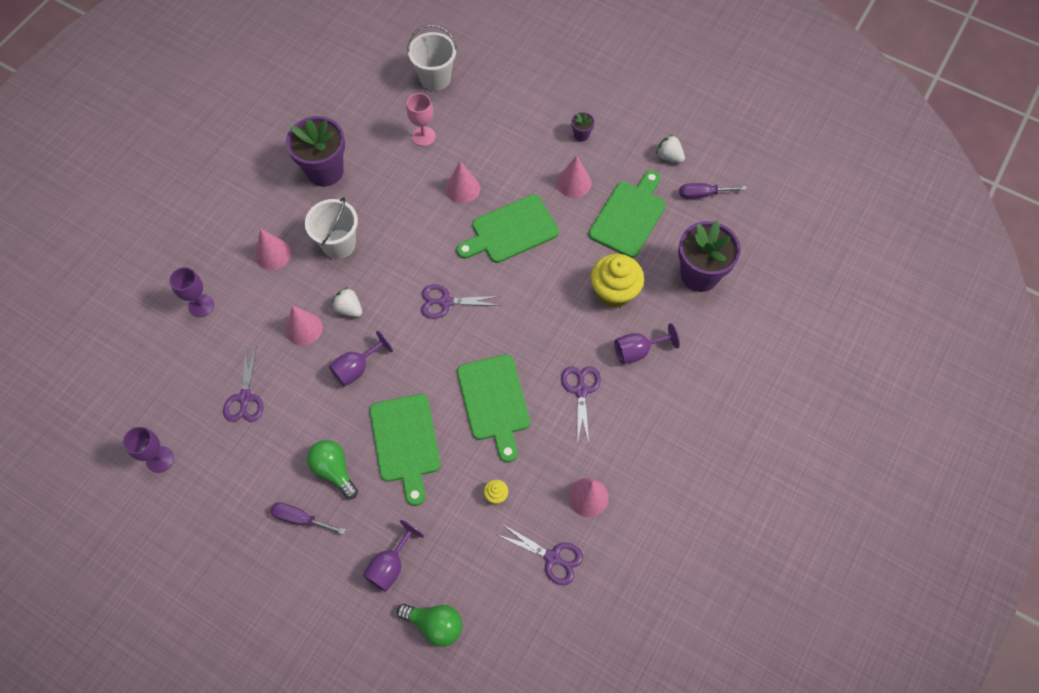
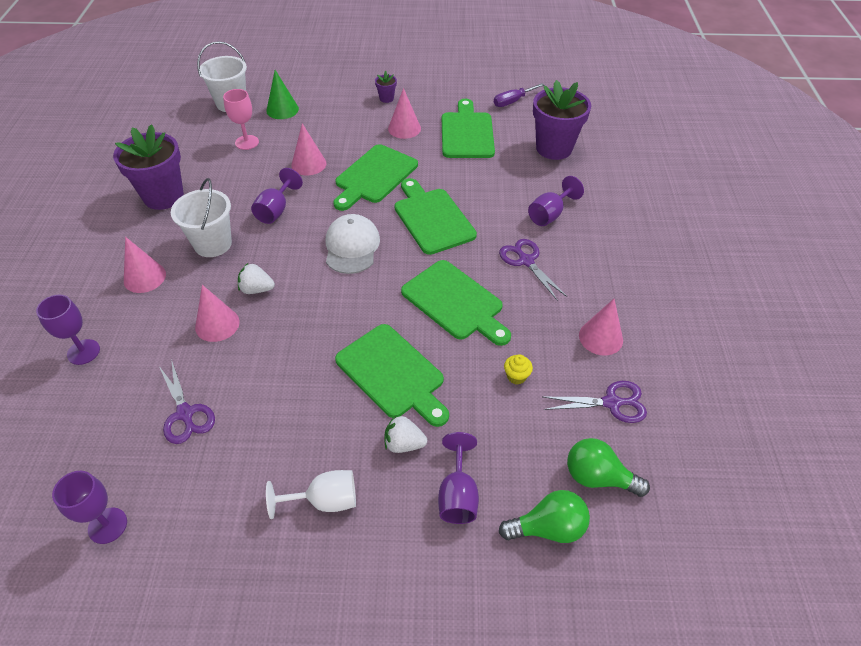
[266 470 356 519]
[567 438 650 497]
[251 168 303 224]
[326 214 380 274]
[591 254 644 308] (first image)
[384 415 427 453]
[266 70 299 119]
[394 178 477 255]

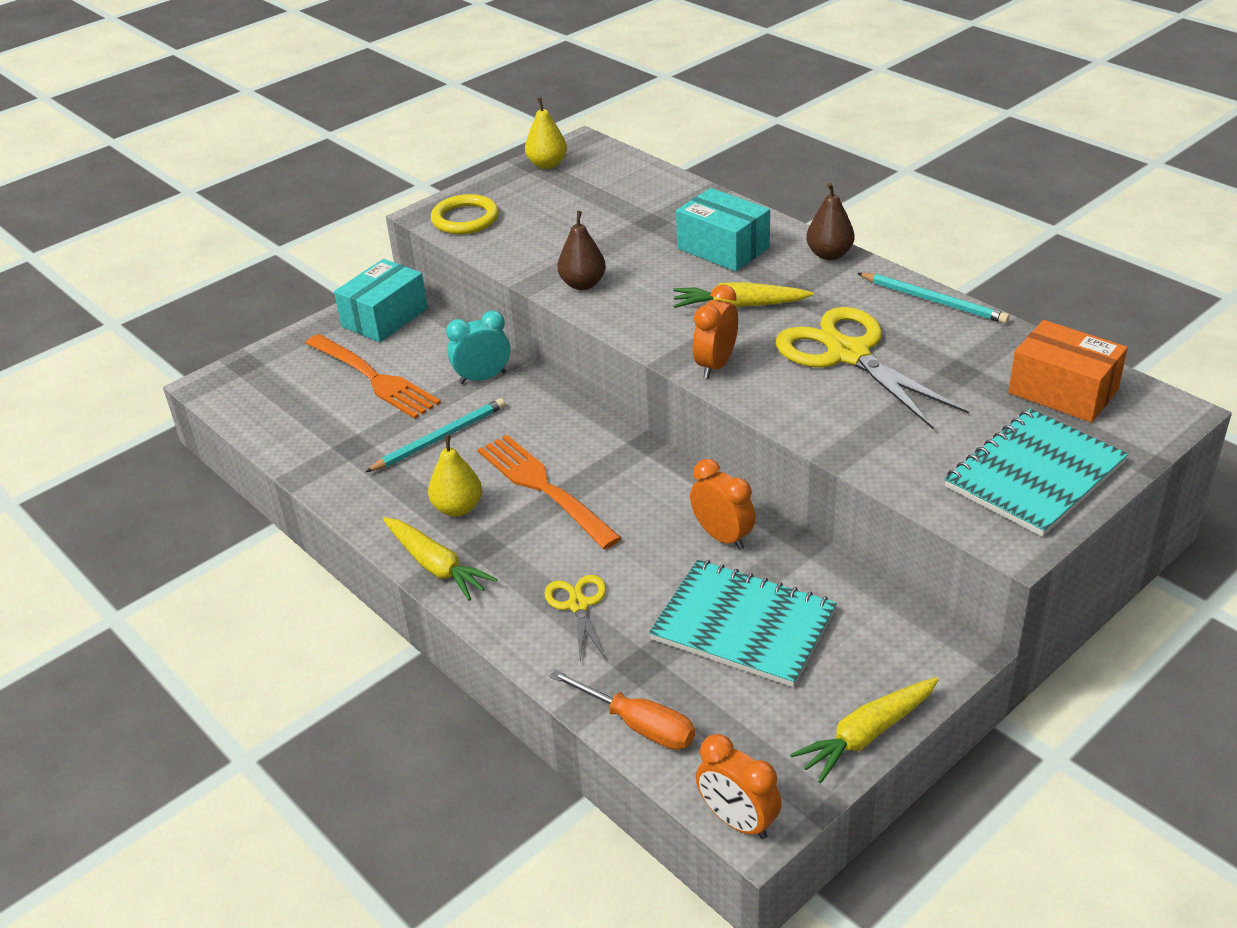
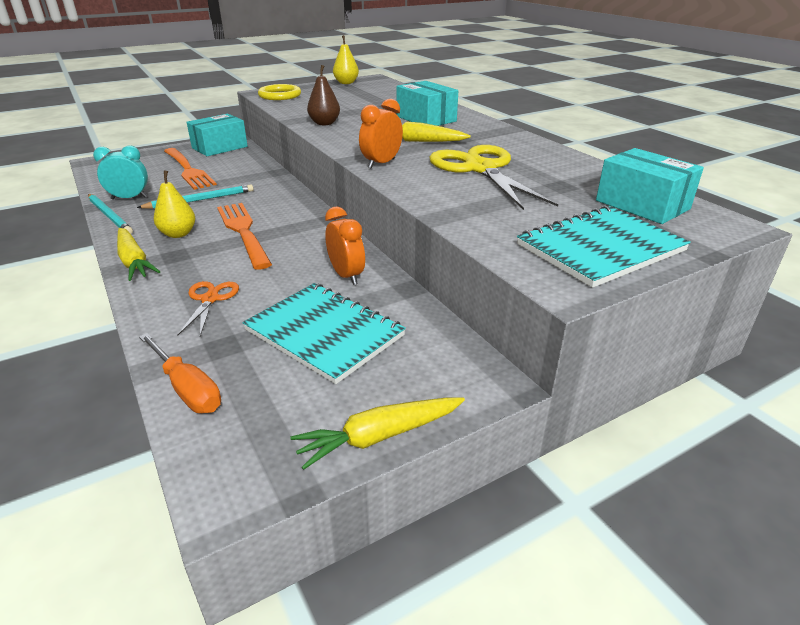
[93 146 148 200]
[178 281 239 336]
[696 734 781 840] (first image)
[806 183 855 260] (first image)
[88 194 133 234]
[596 148 704 224]

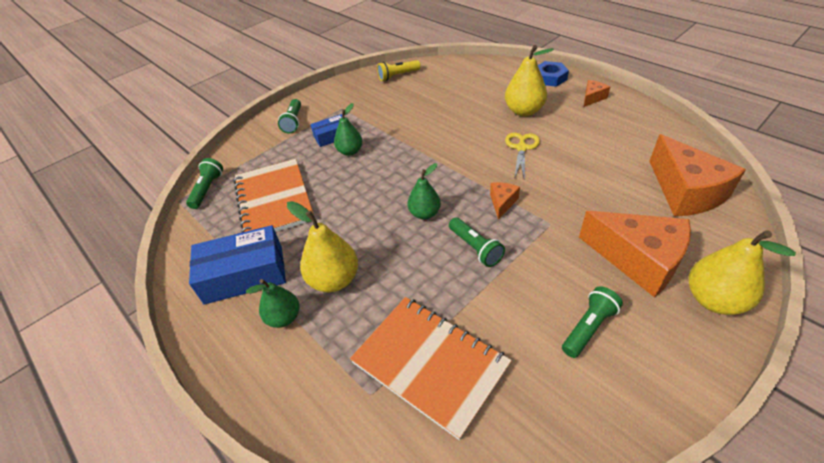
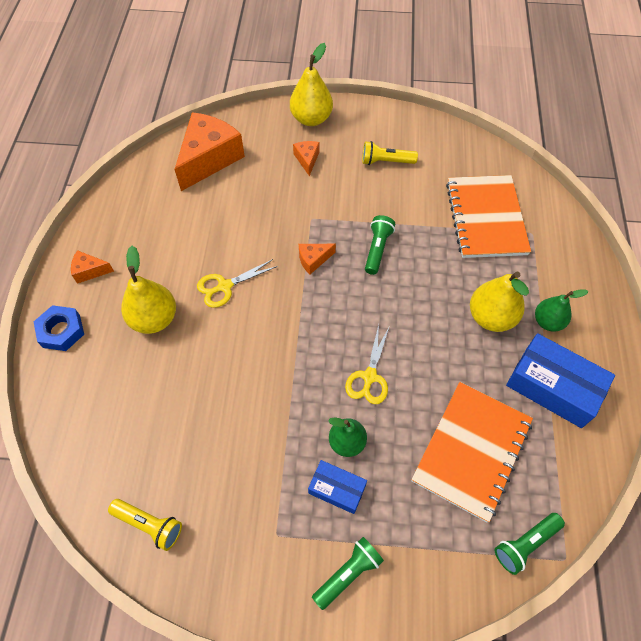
[408 163 441 220] (first image)
[362 141 418 165]
[293 141 319 176]
[345 325 389 404]

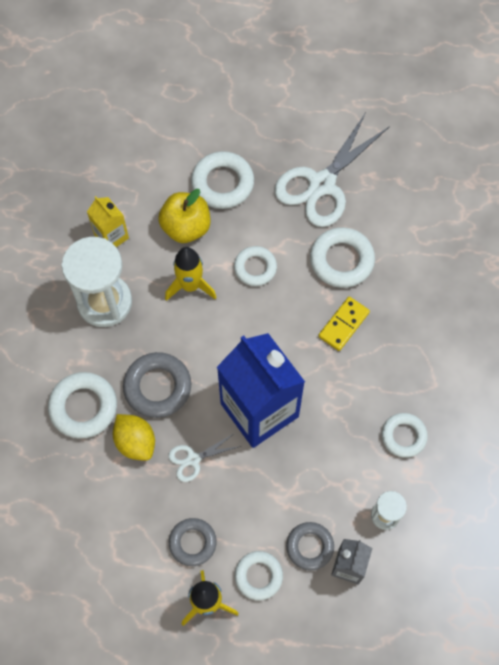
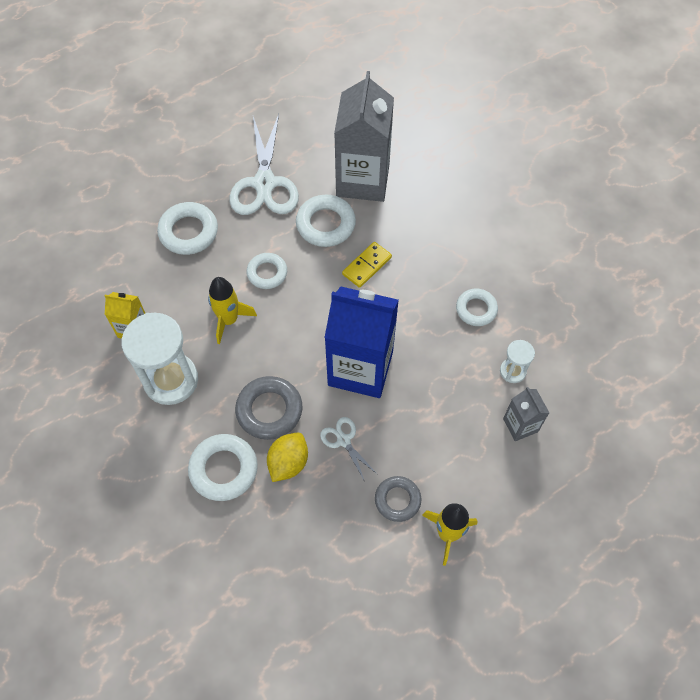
[267 433 308 482]
[158 189 210 243] (first image)
[320 417 377 482]
[235 551 283 600] (first image)
[286 522 334 571] (first image)
[342 242 392 288]
[334 71 394 202]

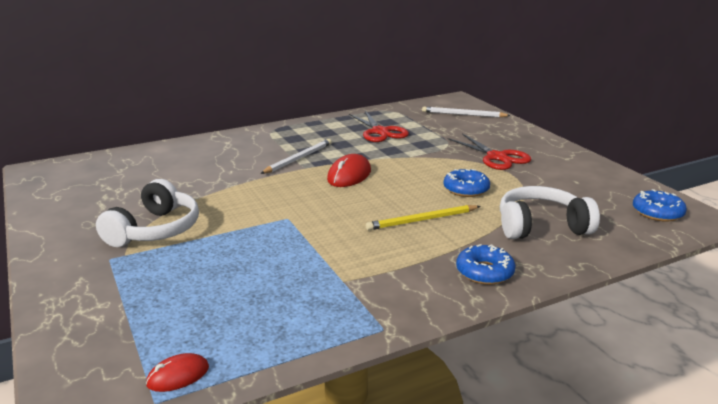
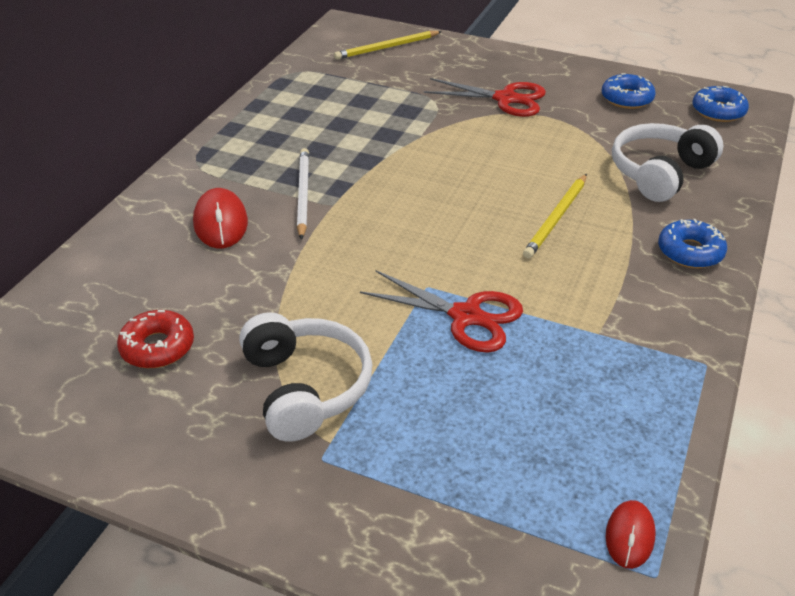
[193 188 248 248]
[360 270 523 353]
[334 31 442 60]
[602 73 656 109]
[117 310 194 368]

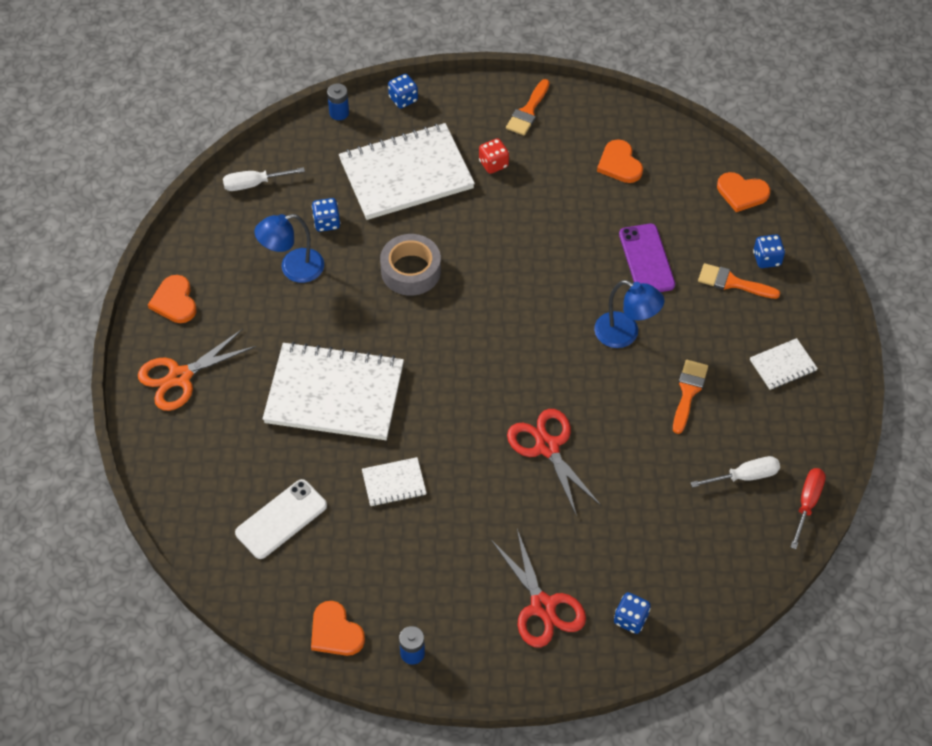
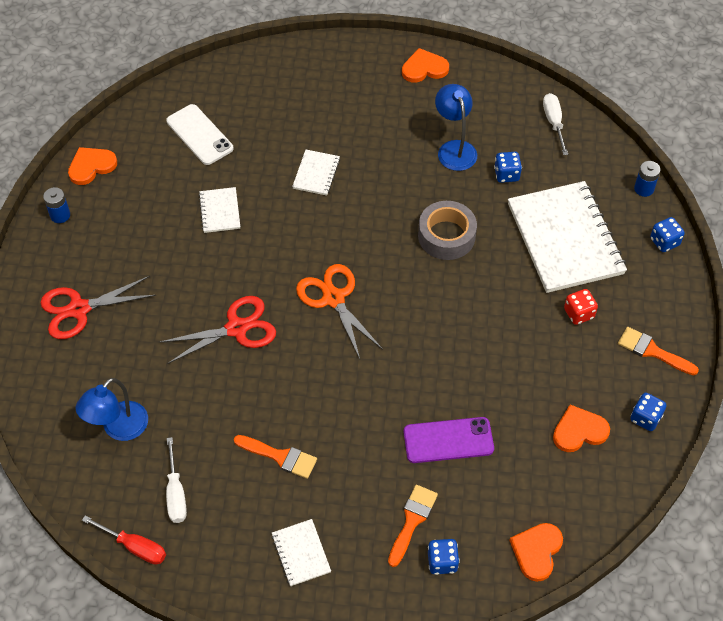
[296 264 383 359]
[292 150 340 196]
[76 378 148 441]
[630 393 666 431]

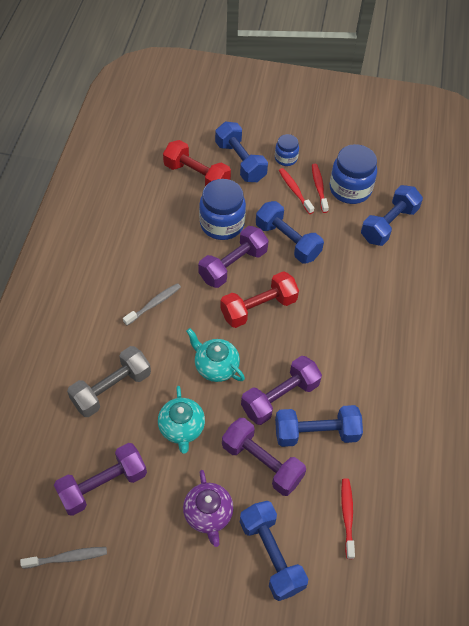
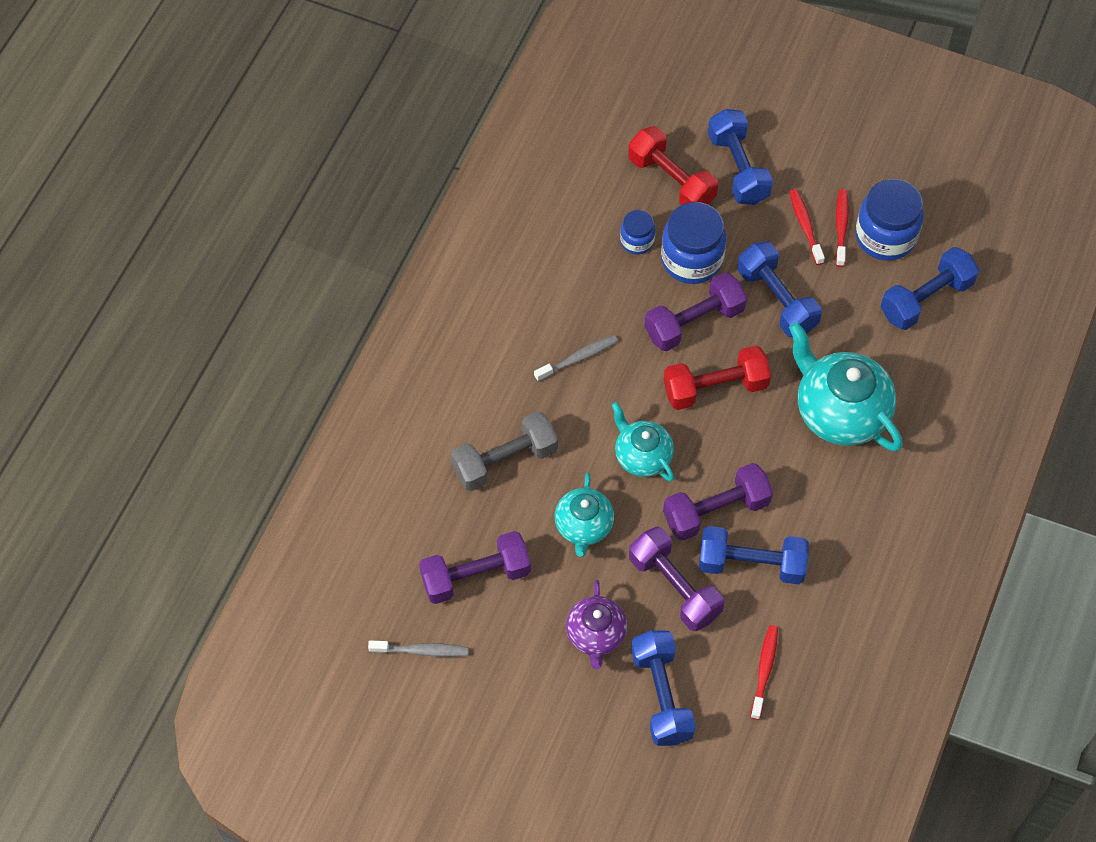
[620 210 655 255]
[789 322 903 451]

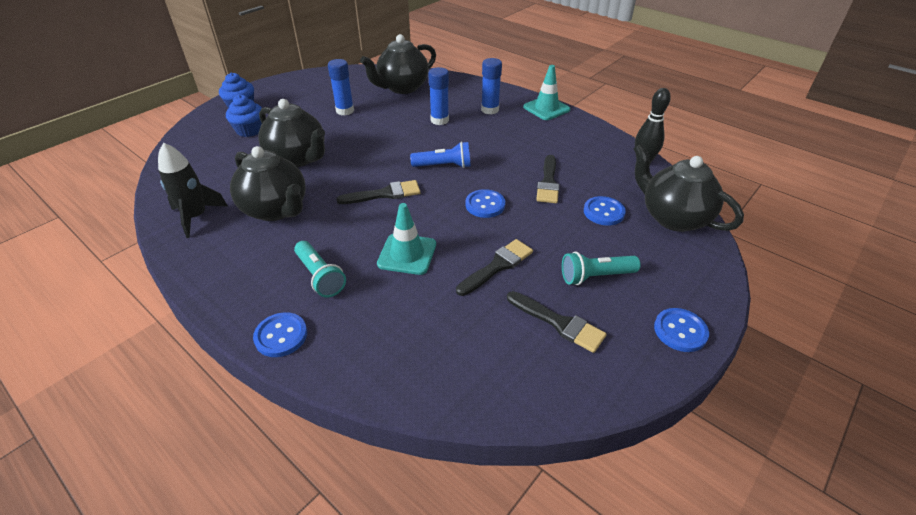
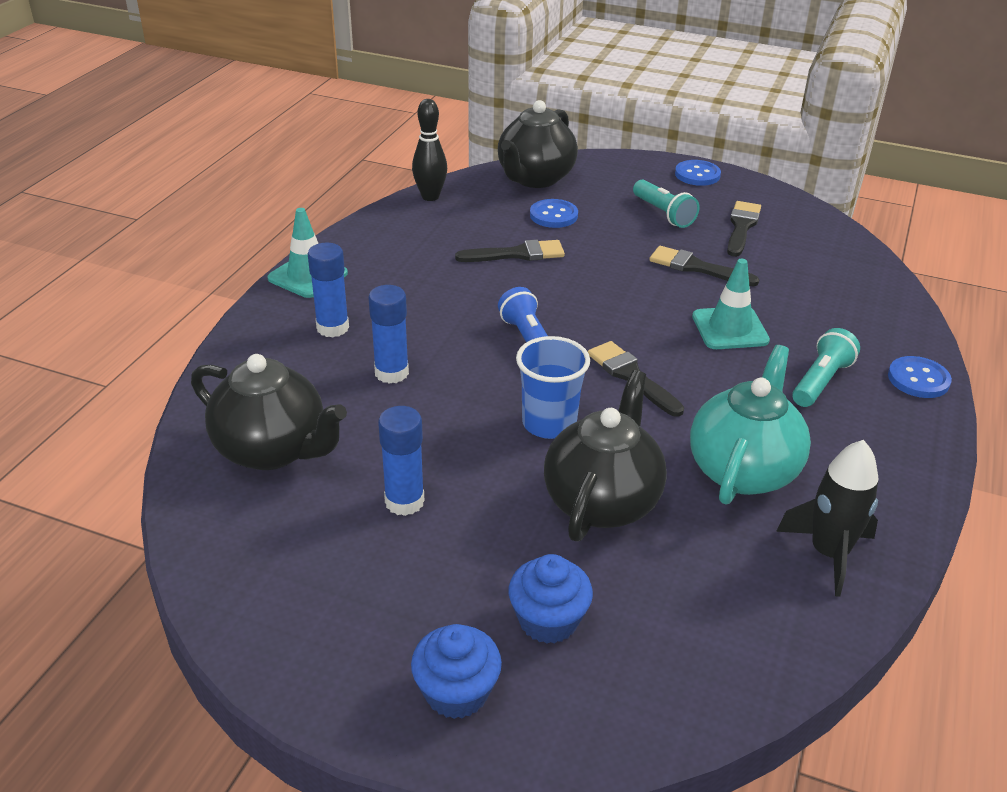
[690 345 811 505]
[465 189 505 218] (first image)
[516 336 590 439]

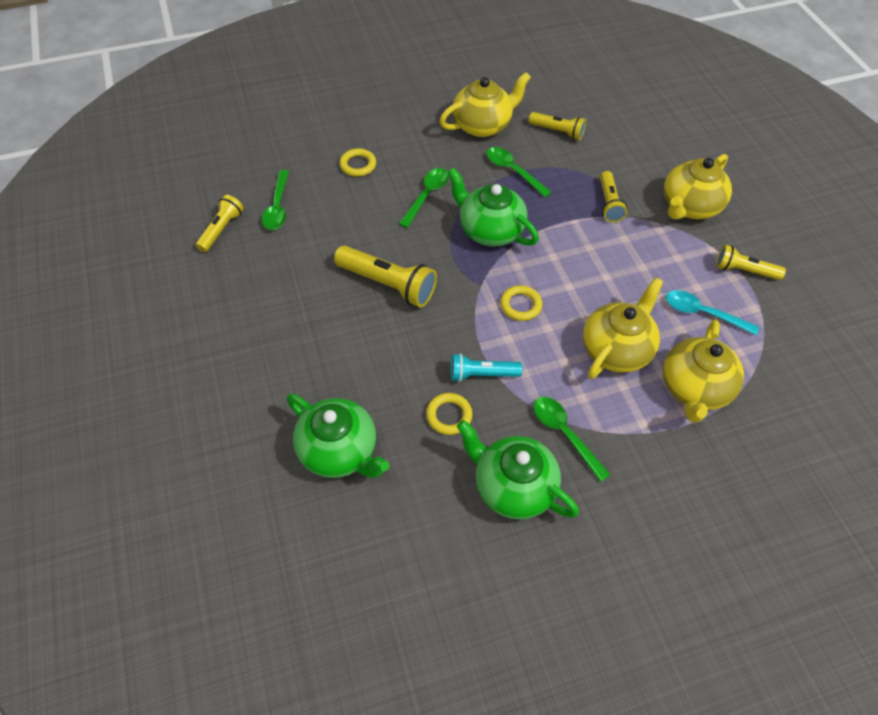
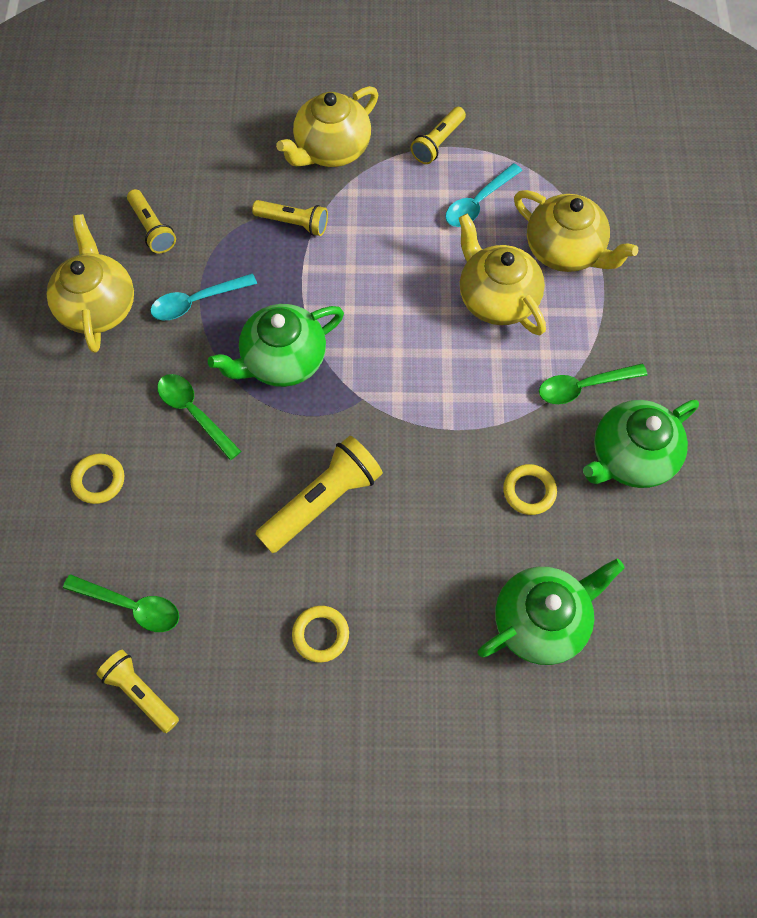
[451 353 523 382] (first image)
[150 273 257 321]
[292 606 349 663]
[127 189 176 253]
[276 86 378 167]

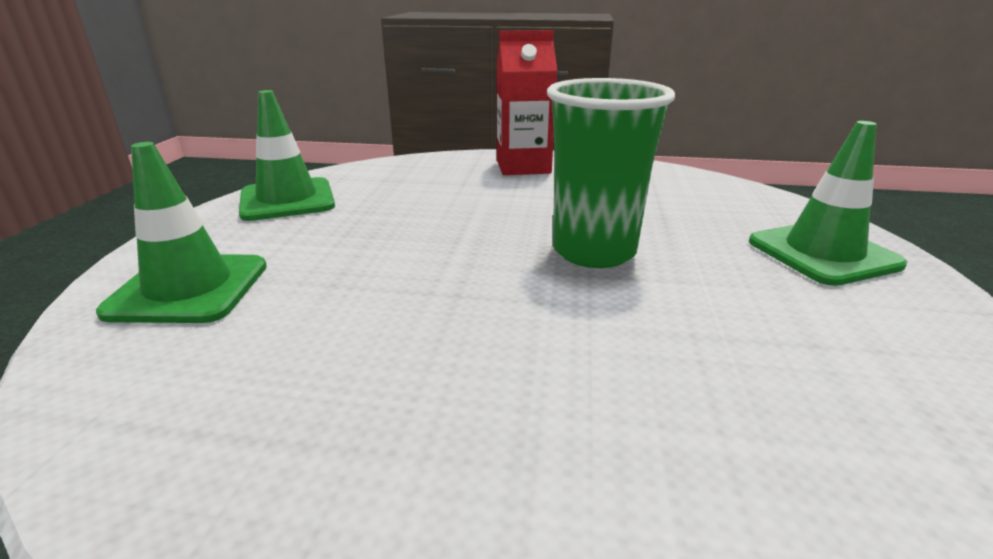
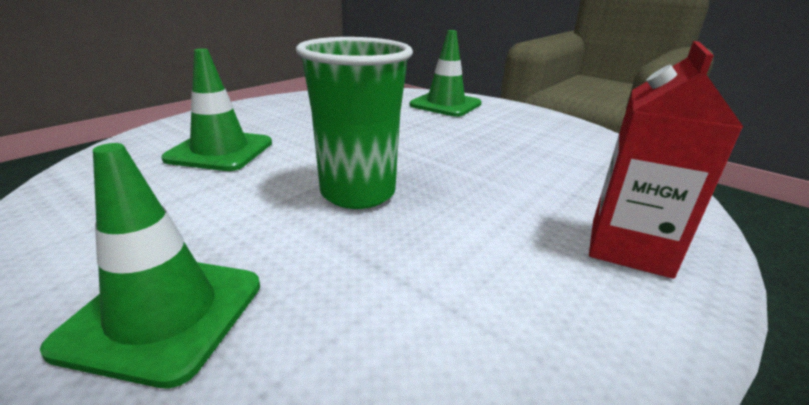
[162 49 272 171]

